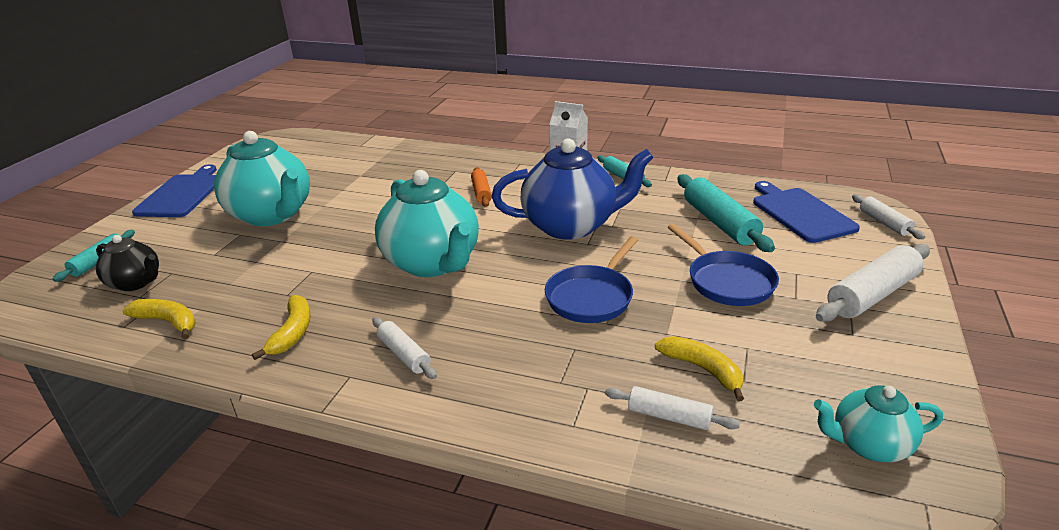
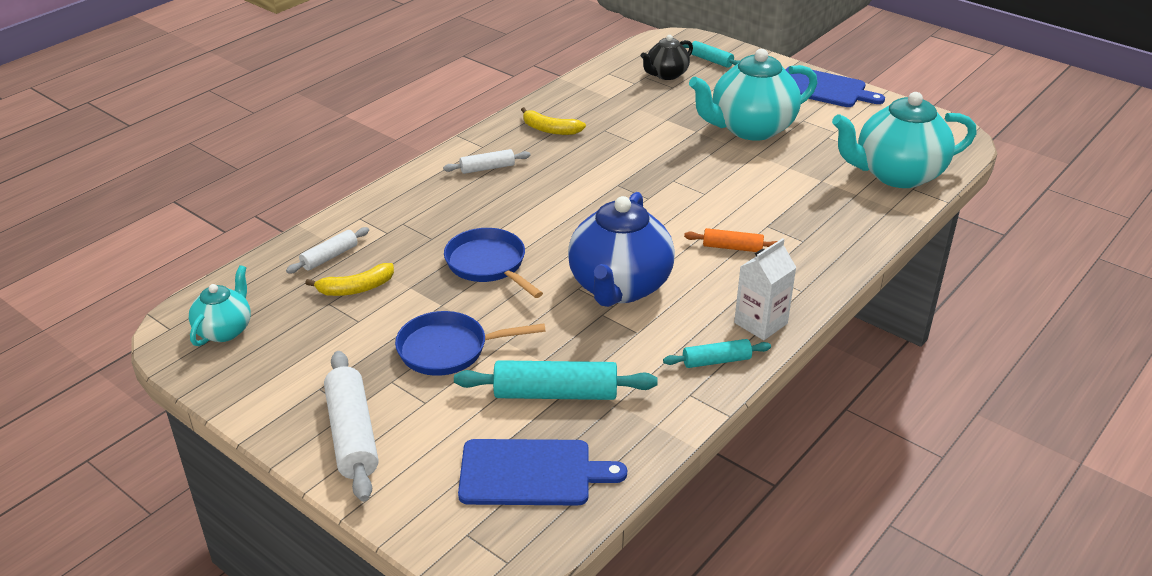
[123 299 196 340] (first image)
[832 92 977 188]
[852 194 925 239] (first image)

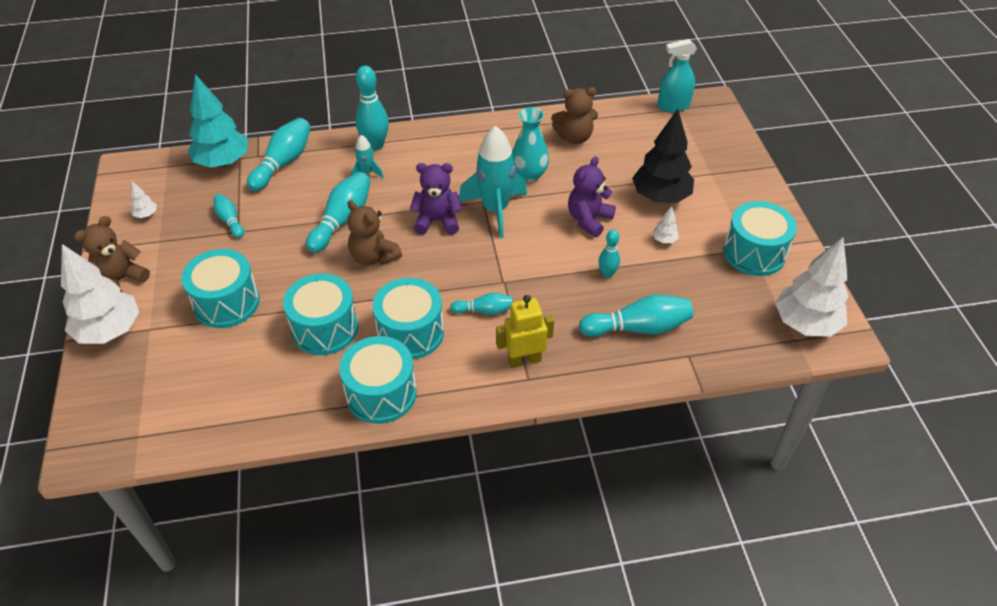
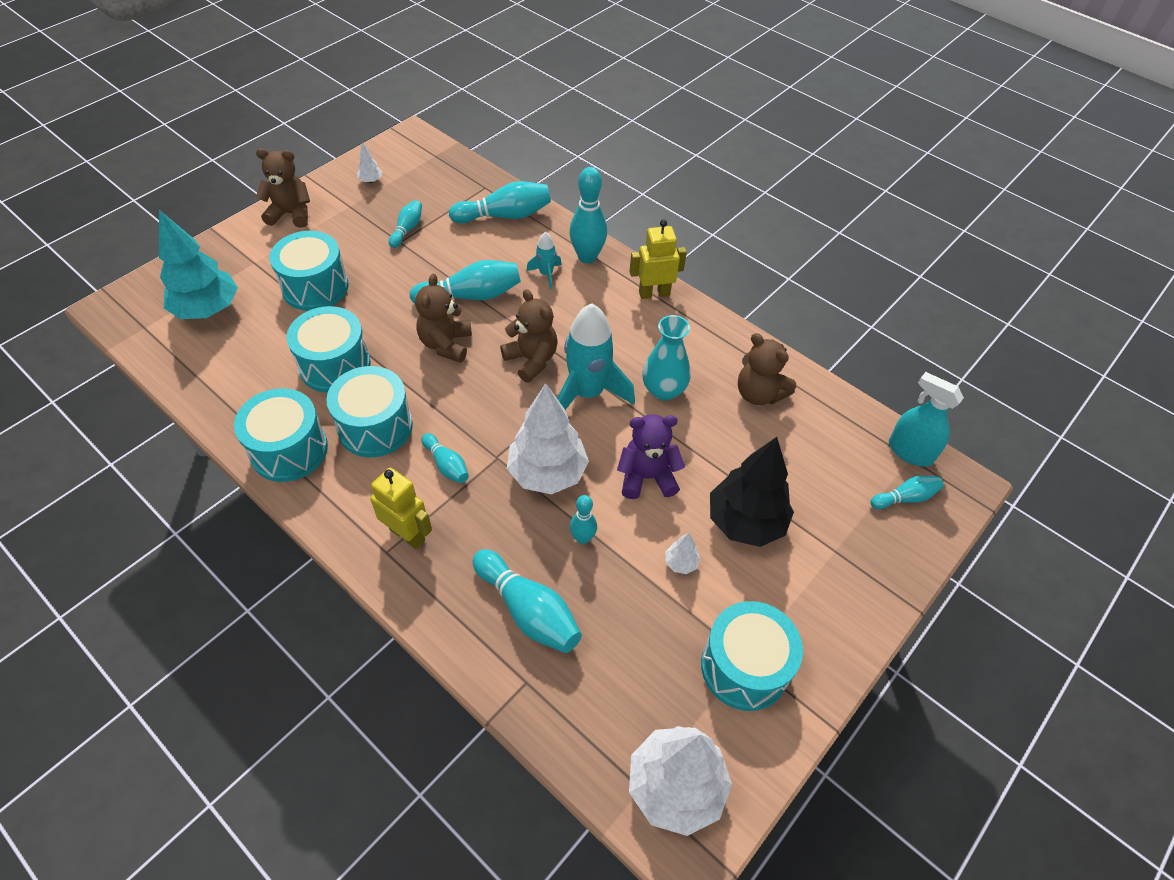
[507 383 589 495]
[159 210 238 319]
[500 289 558 382]
[629 219 687 299]
[871 476 944 509]

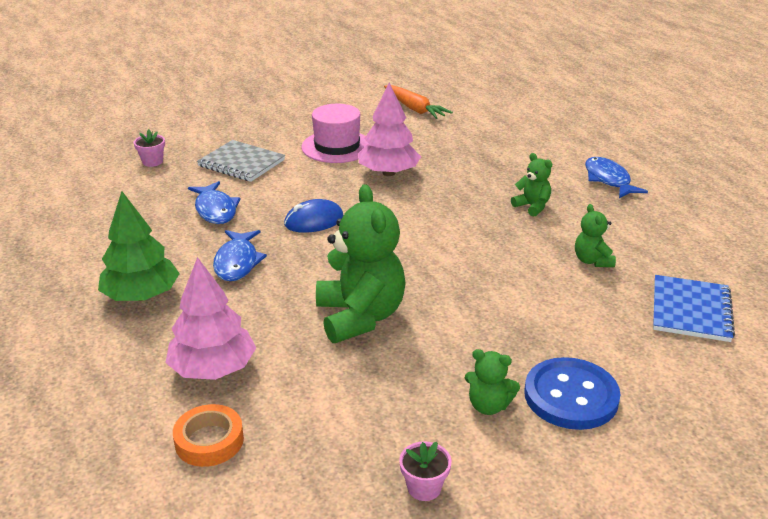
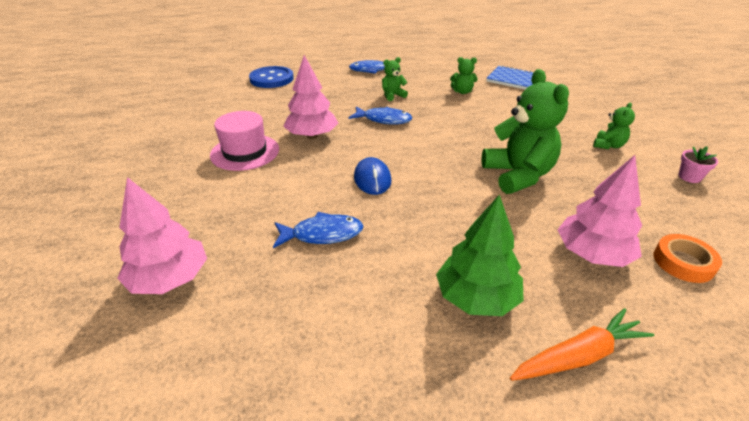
[117 177 207 294]
[197 140 285 182] (first image)
[348 107 412 125]
[481 69 569 194]
[510 308 654 381]
[249 66 294 88]

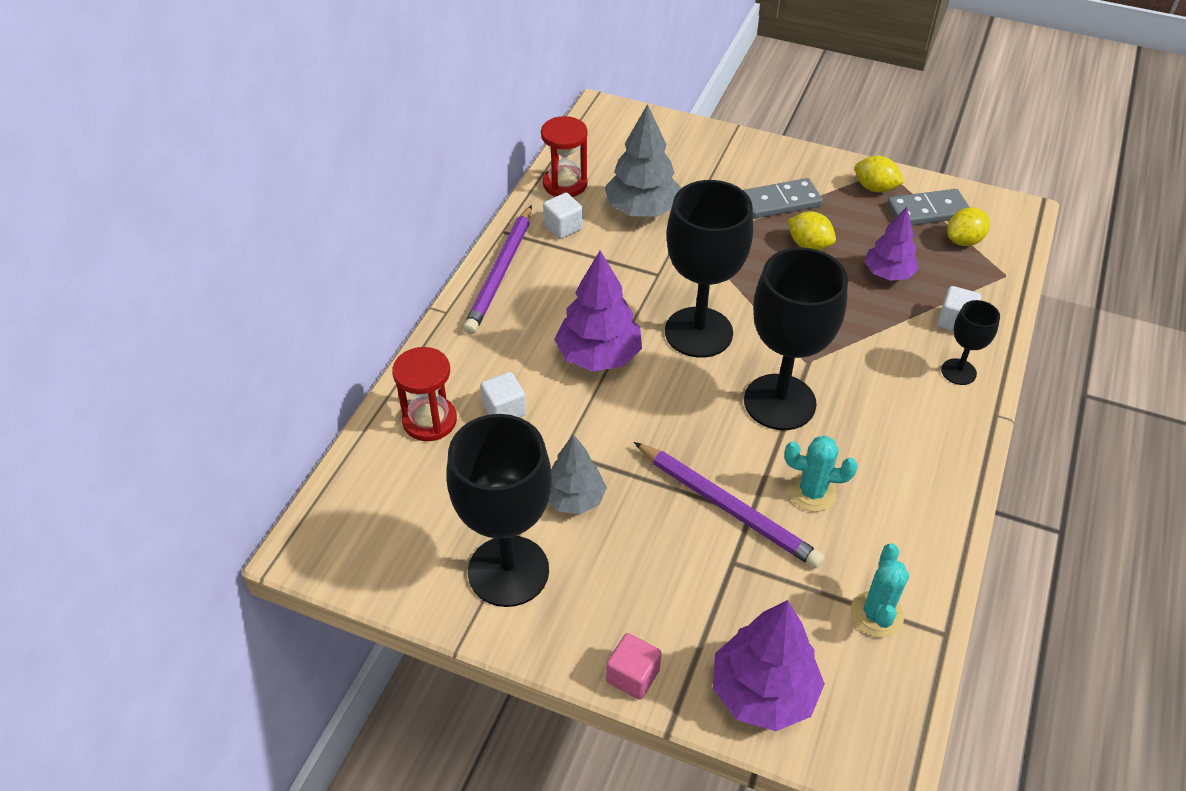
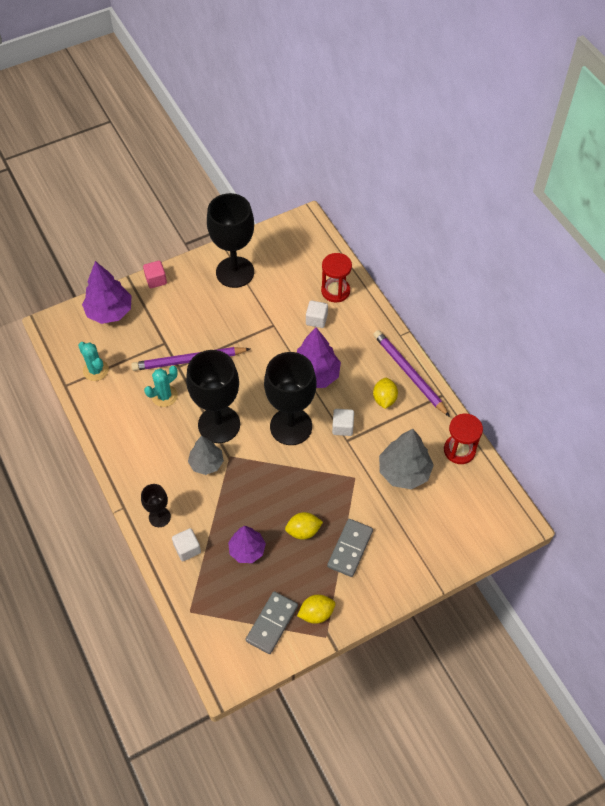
[332 409 354 436]
[188 436 224 475]
[373 378 398 409]

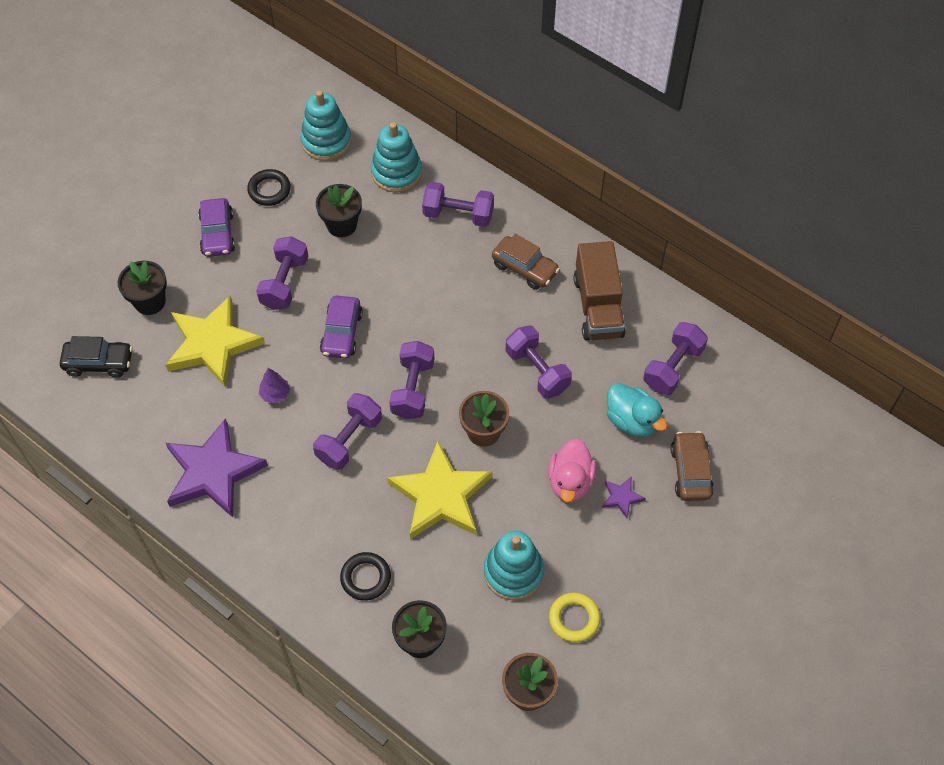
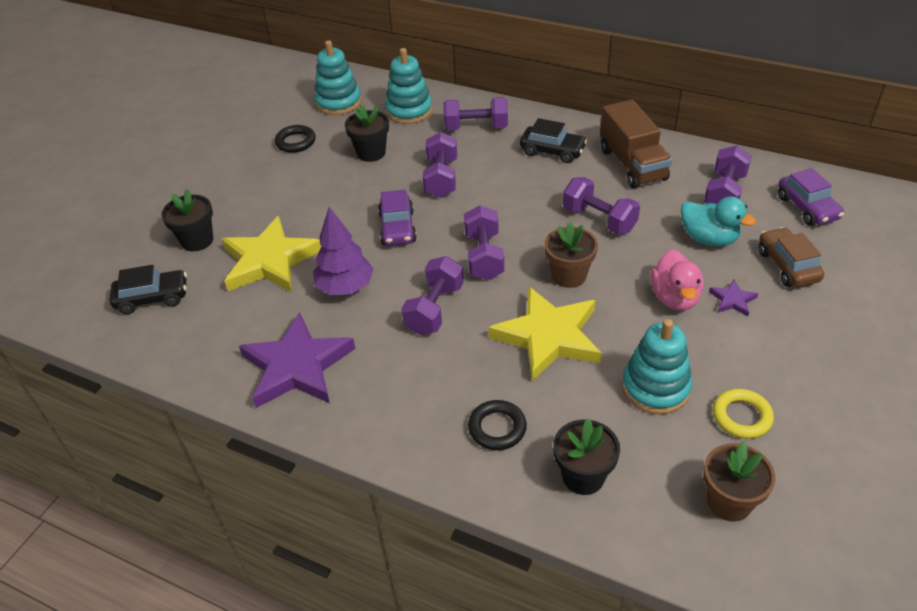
[778 168 844 226]
[423 132 457 198]
[313 207 374 295]
[520 118 587 163]

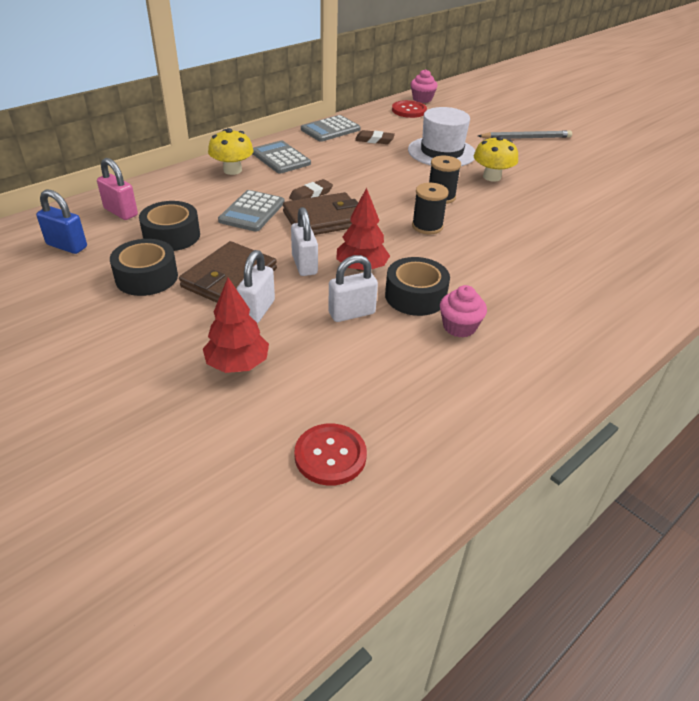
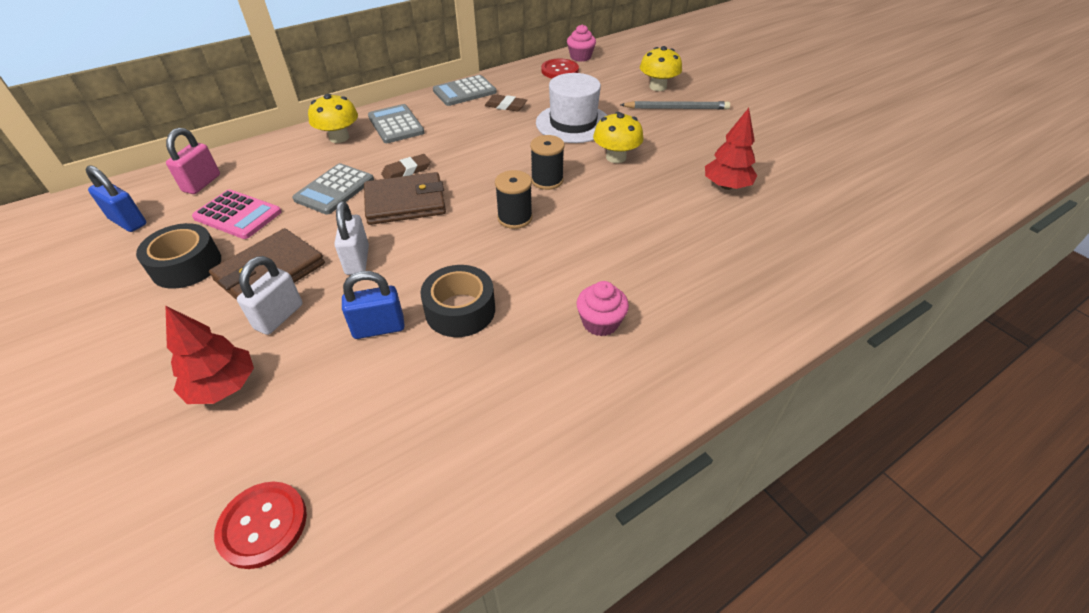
[166 128 220 194]
[192 189 282 239]
[342 271 405 339]
[705 108 757 190]
[576 281 629 336]
[640 46 682 91]

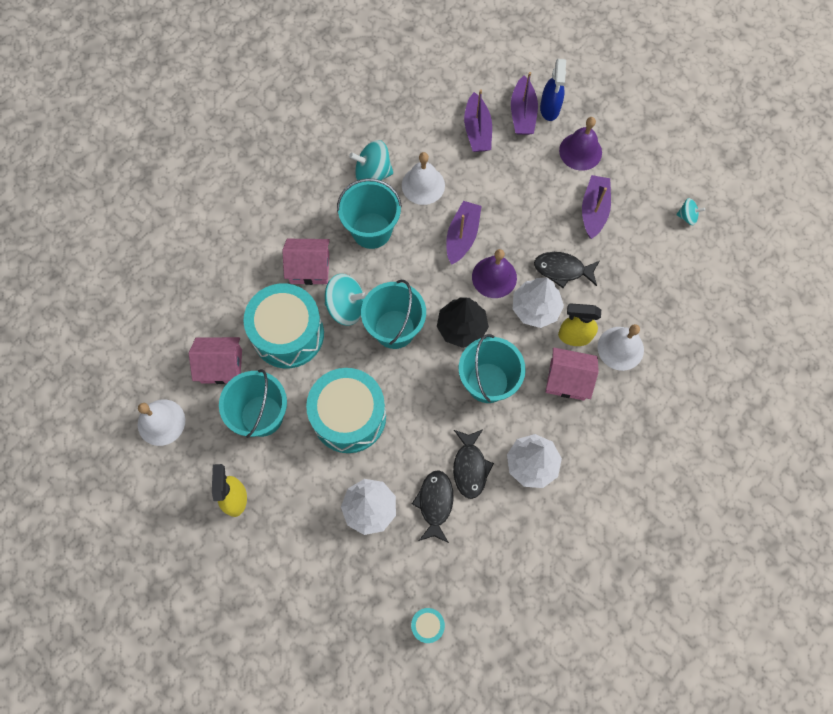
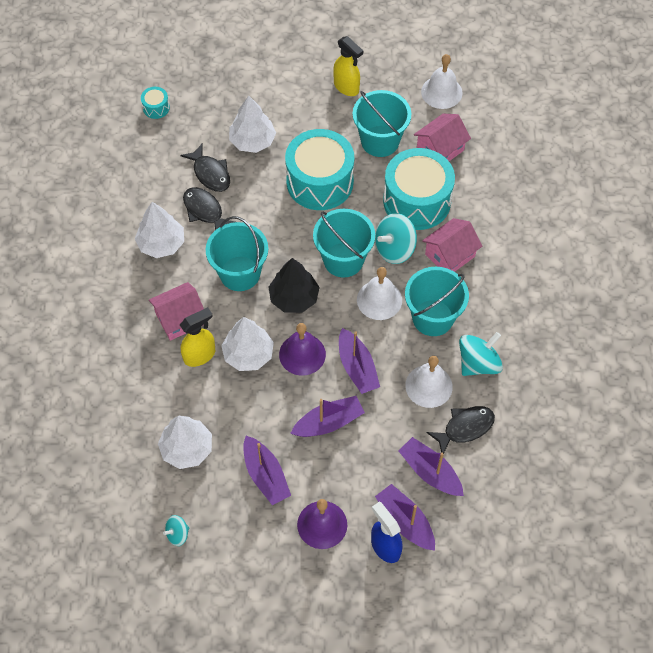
[427 406 495 454]
[357 267 402 320]
[158 415 212 469]
[290 396 365 437]

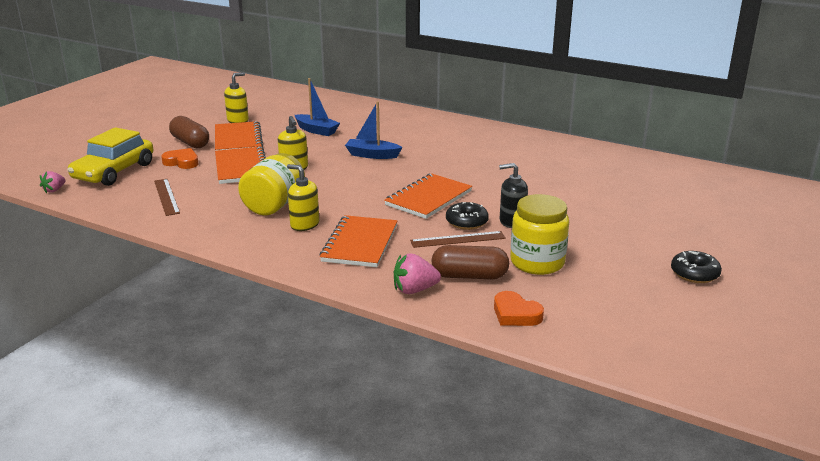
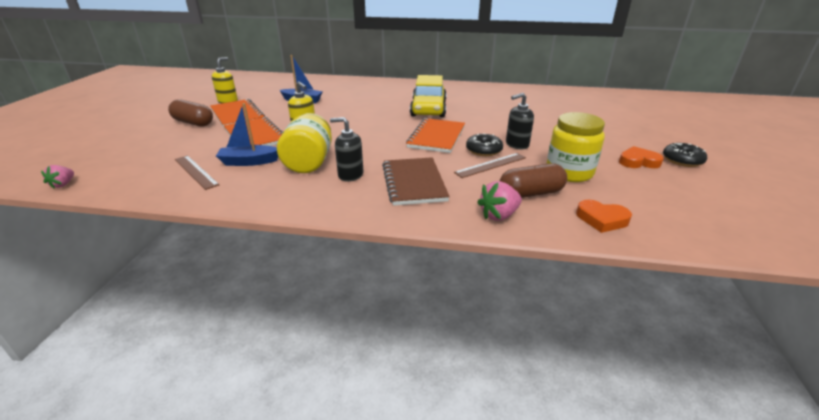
[410 75 447 117]
[619 146 664 168]
[330 117 363 182]
[382 157 450 206]
[216 103 278 166]

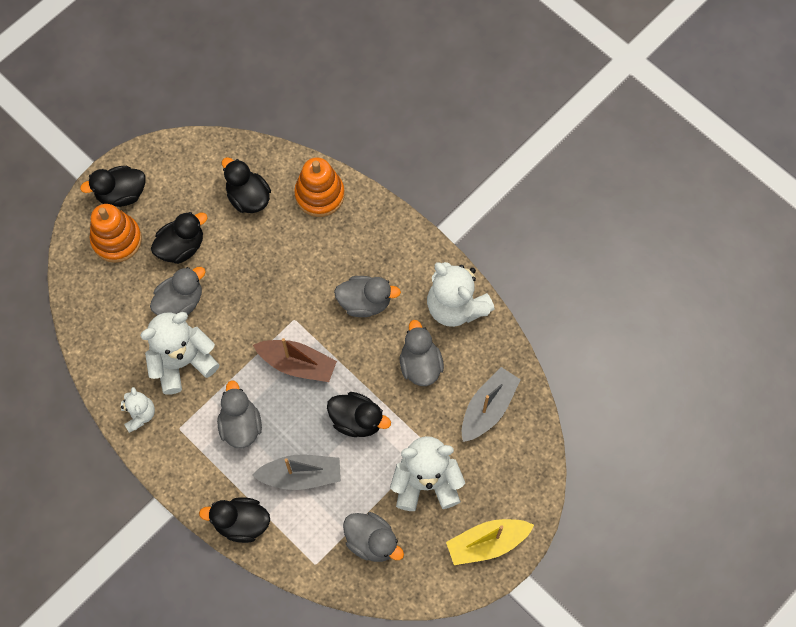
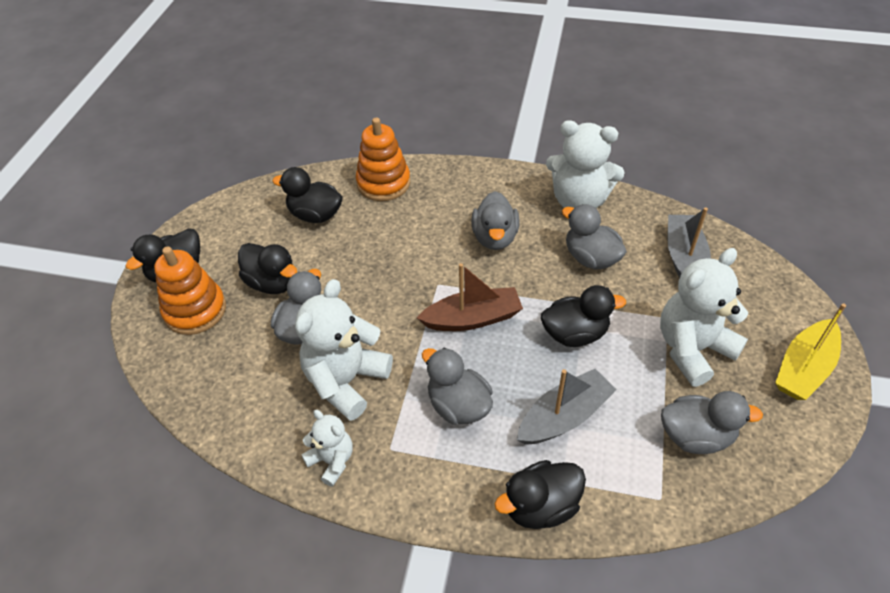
[238 243 297 294]
[471 191 520 250]

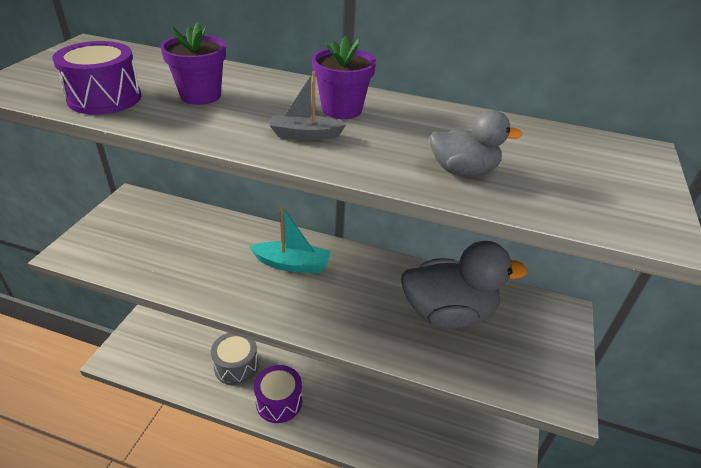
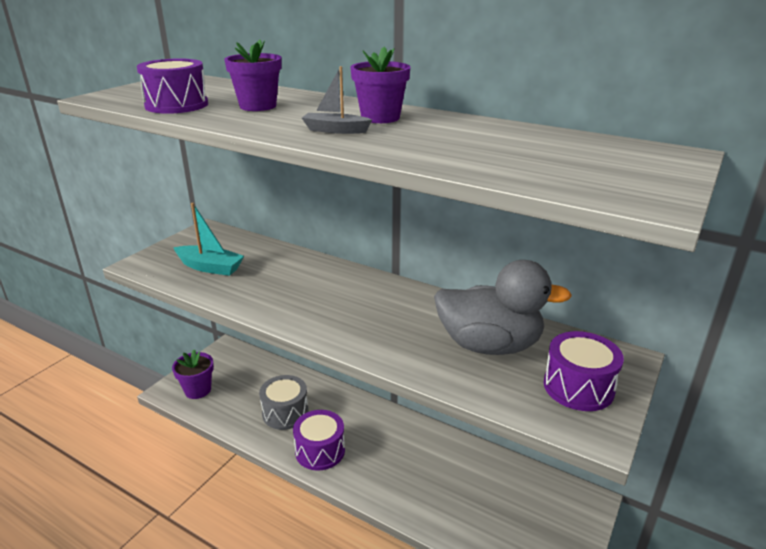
[173 203 244 276]
[429 110 522 176] (first image)
[172 350 214 399]
[544 331 624 411]

